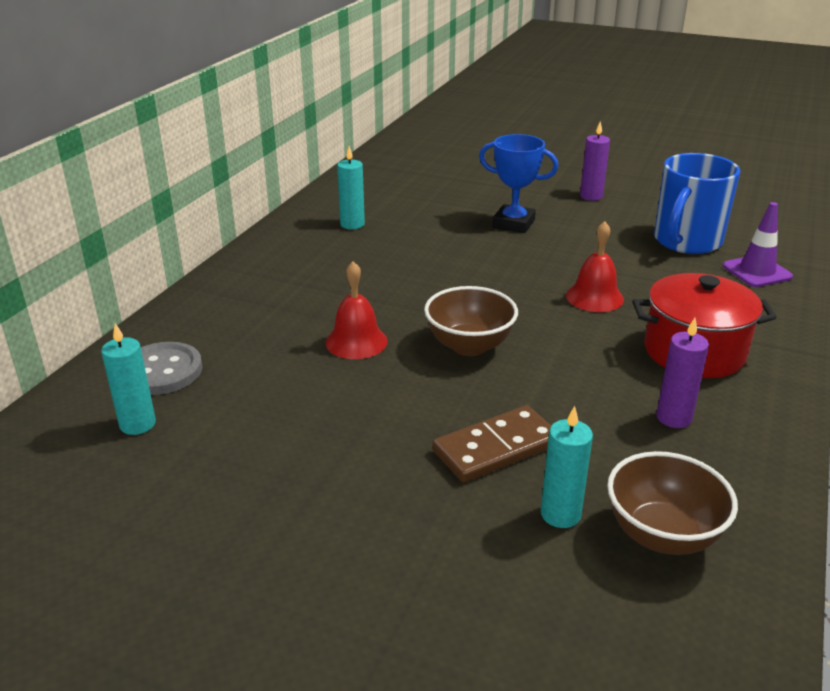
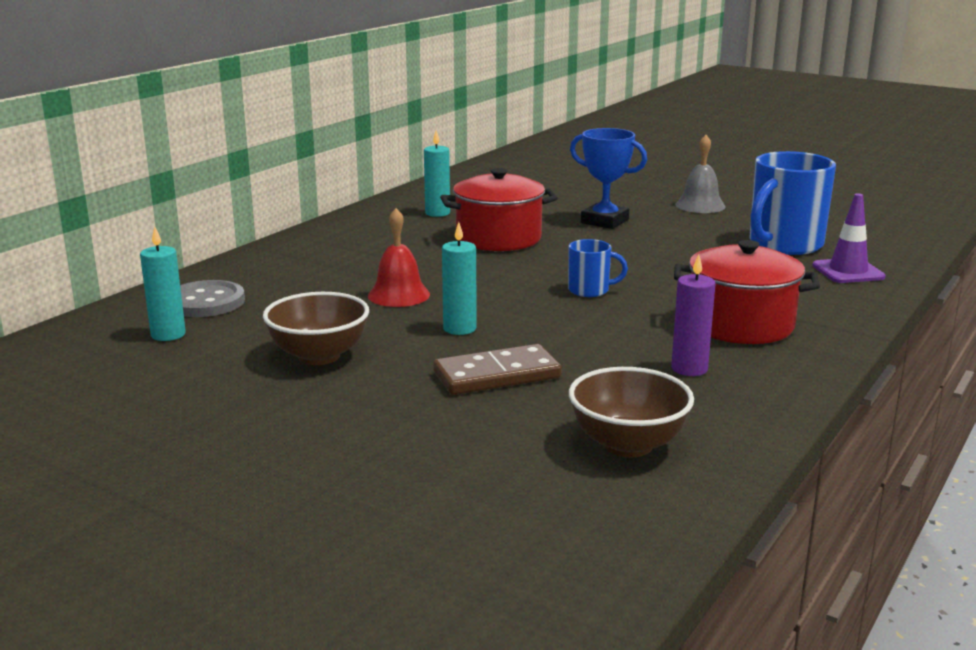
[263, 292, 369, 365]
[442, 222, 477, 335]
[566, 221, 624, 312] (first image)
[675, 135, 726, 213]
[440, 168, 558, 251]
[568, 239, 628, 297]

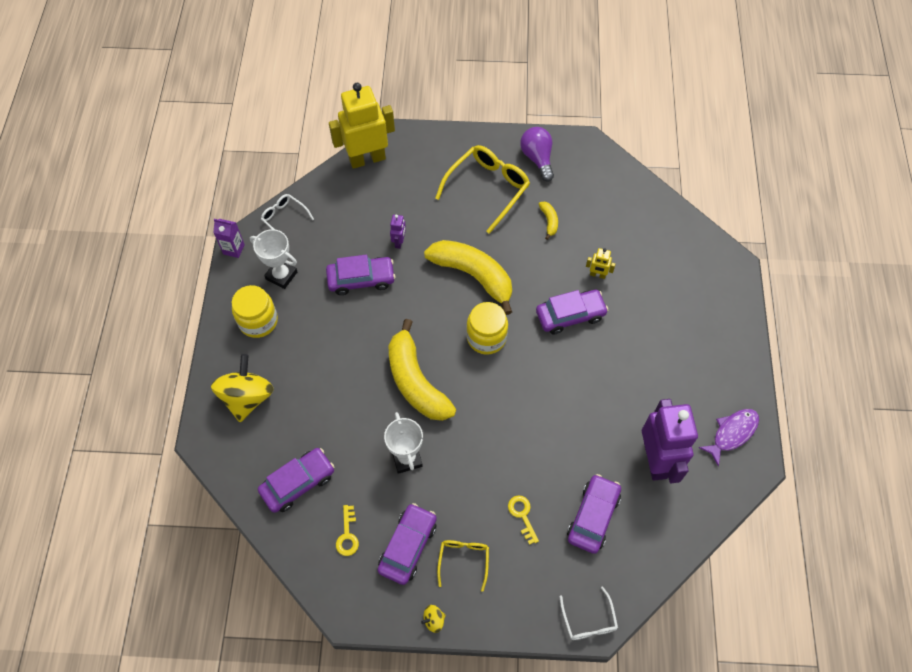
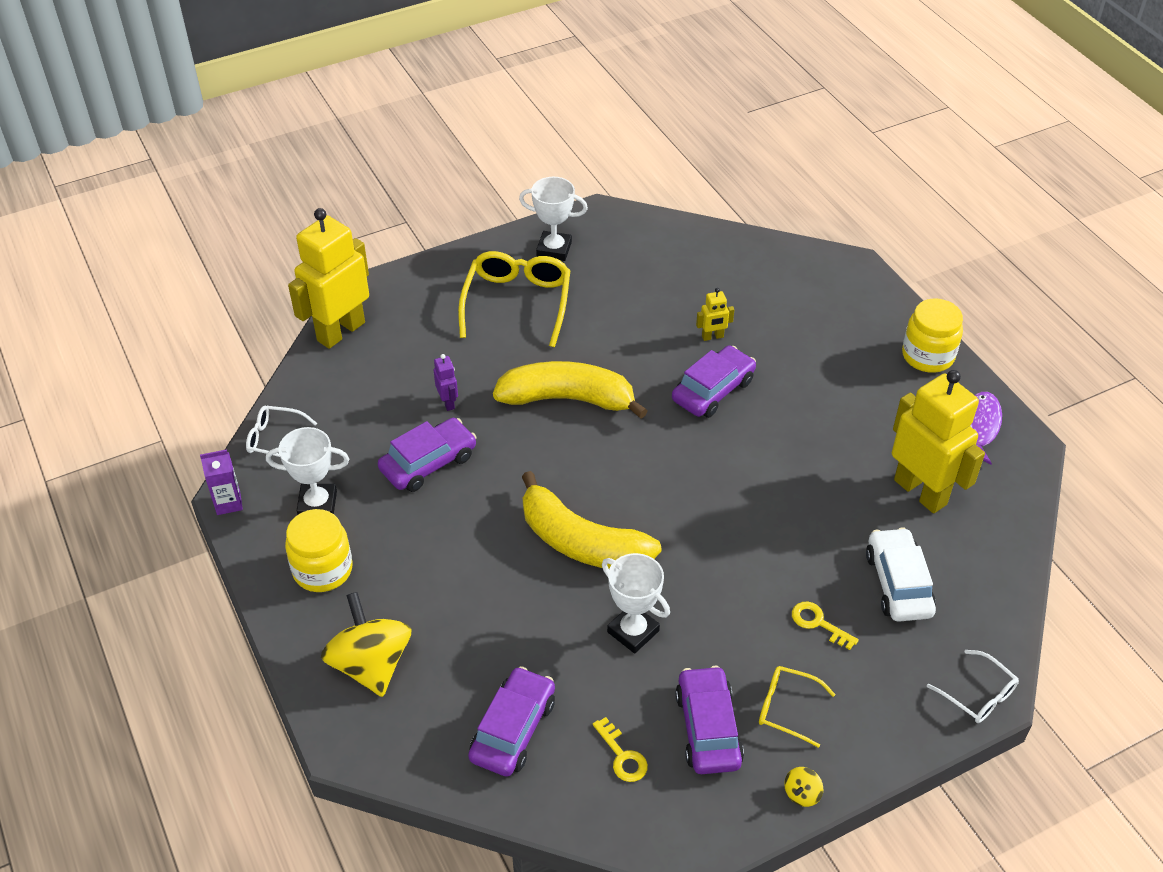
[759, 666, 835, 748]
[902, 298, 963, 373]
[519, 177, 588, 261]
[539, 201, 558, 240] (first image)
[866, 527, 936, 622]
[892, 370, 985, 514]

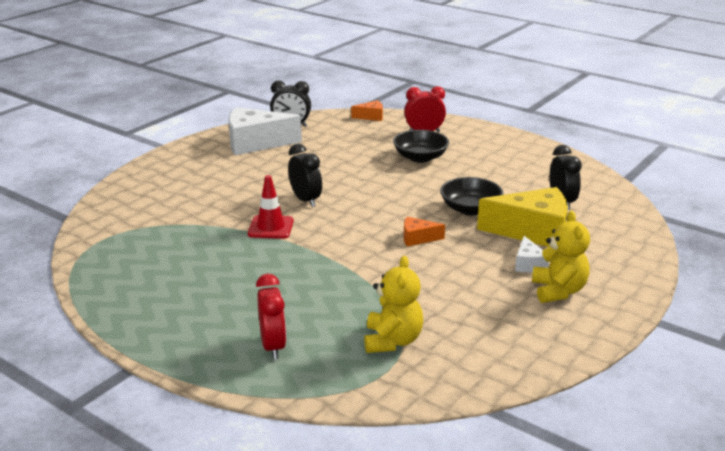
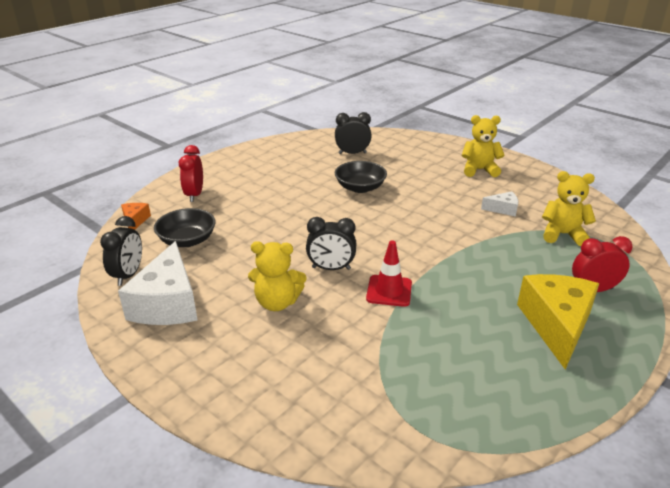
[306, 217, 356, 270]
[154, 208, 216, 247]
[404, 217, 445, 246] (first image)
[517, 274, 599, 370]
[481, 191, 518, 217]
[248, 241, 307, 311]

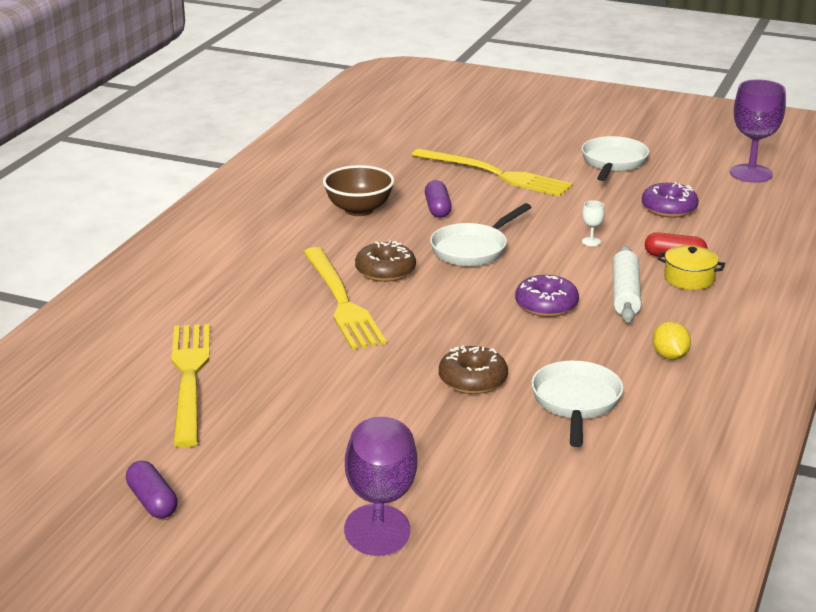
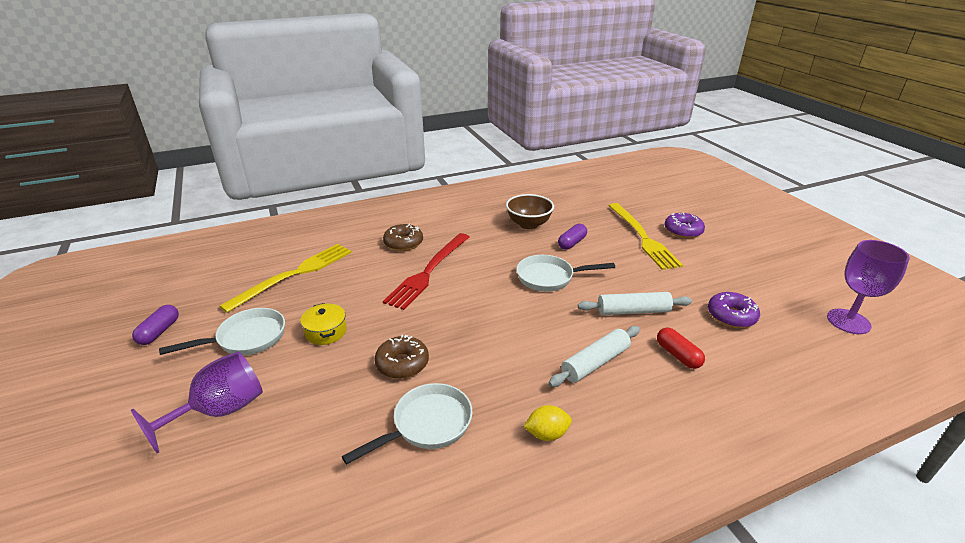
[383, 233, 470, 310]
[383, 224, 423, 251]
[664, 213, 705, 238]
[159, 308, 285, 355]
[578, 292, 692, 315]
[523, 405, 572, 441]
[300, 303, 347, 345]

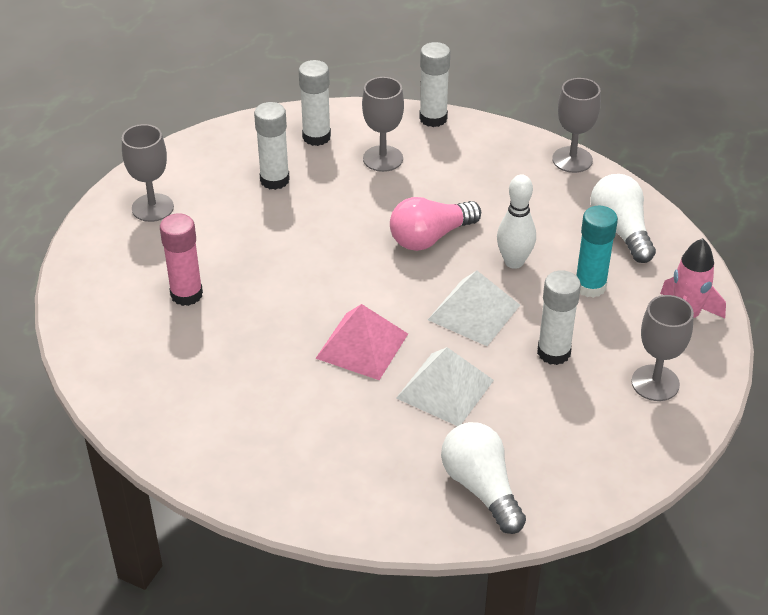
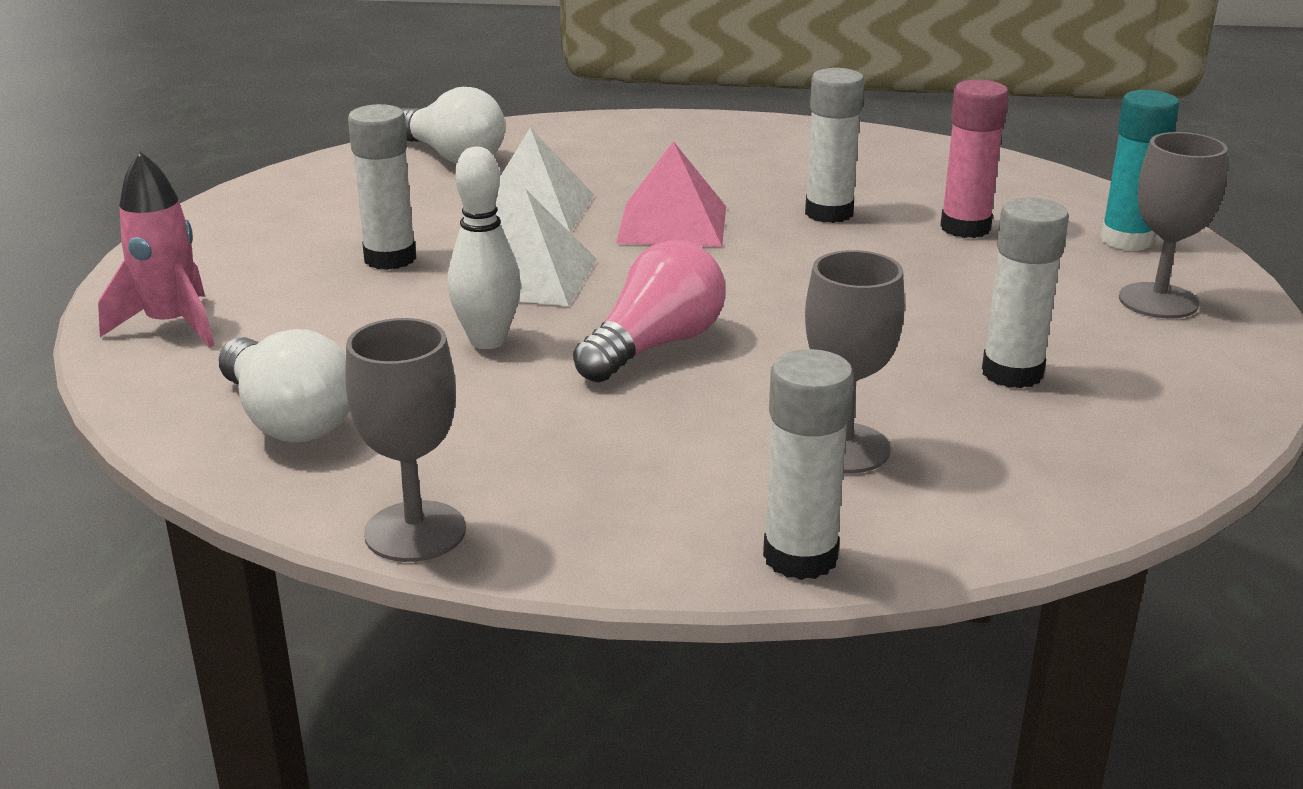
[805, 68, 864, 223]
[1100, 90, 1180, 251]
[632, 295, 694, 401] (first image)

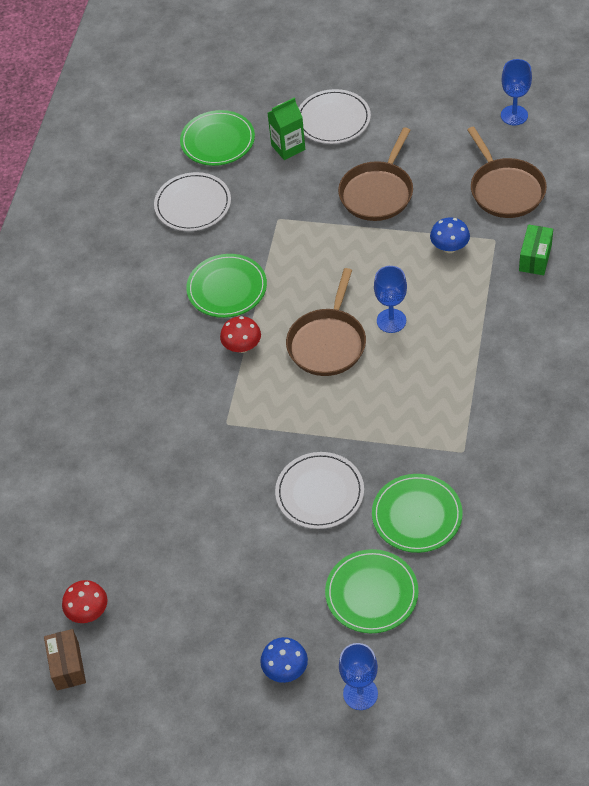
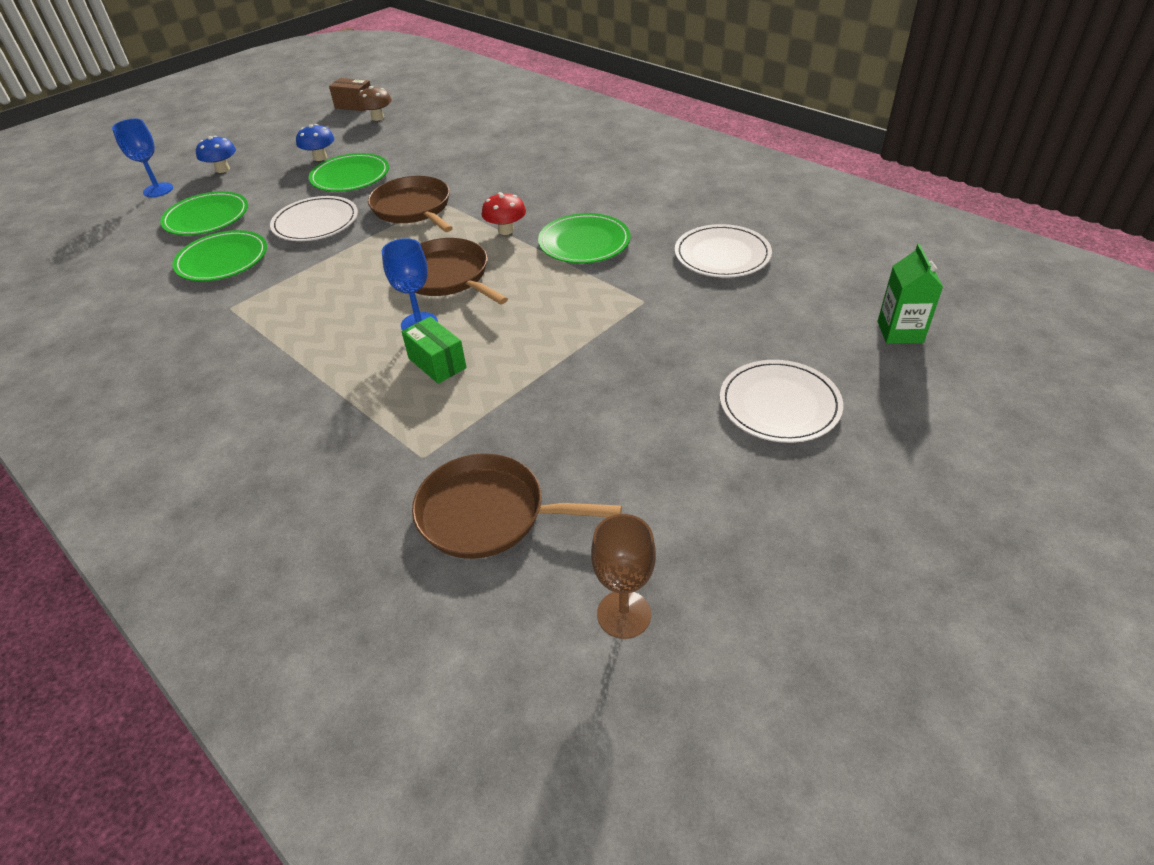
[357, 86, 392, 121]
[309, 153, 389, 192]
[878, 244, 943, 344]
[368, 176, 453, 232]
[296, 124, 335, 161]
[591, 514, 656, 639]
[401, 317, 466, 384]

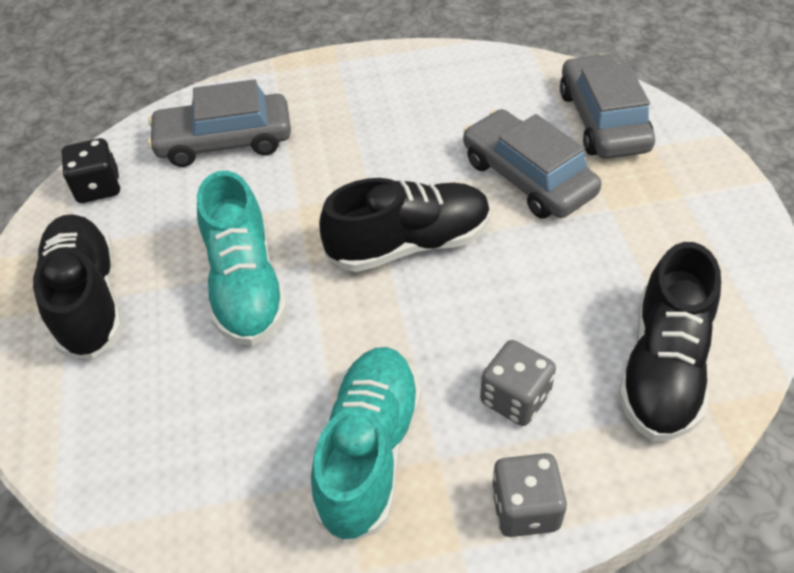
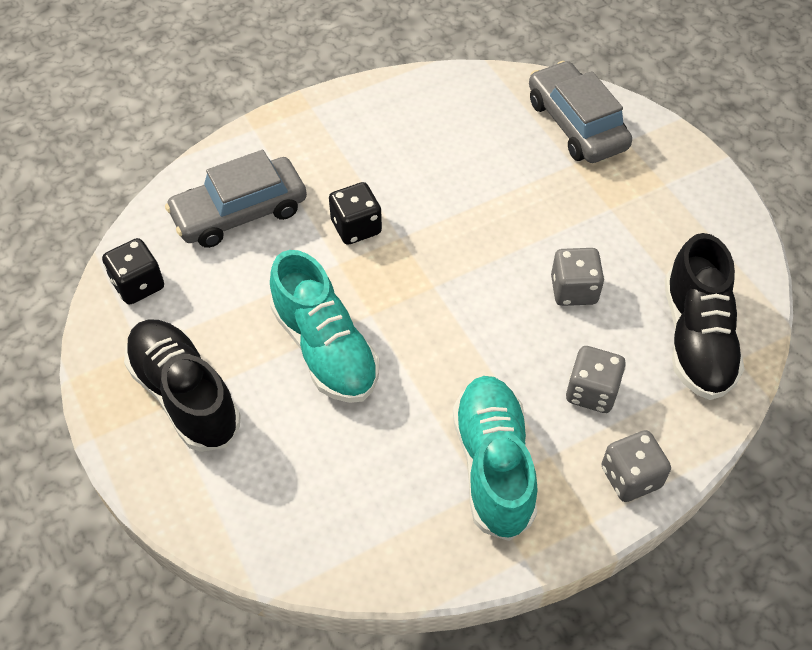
[319, 178, 490, 272] (first image)
[463, 109, 601, 219] (first image)
[329, 182, 382, 245]
[551, 248, 604, 306]

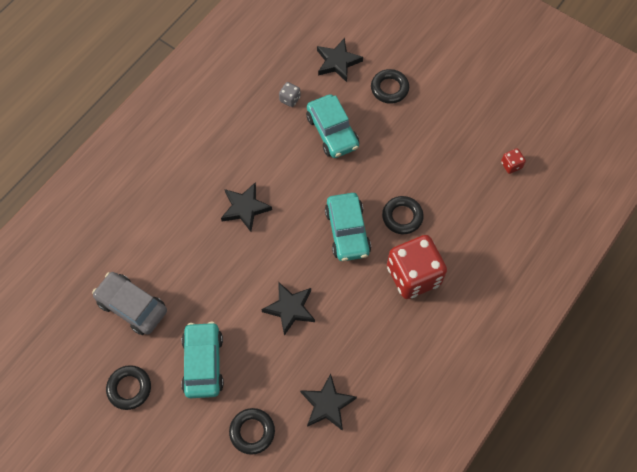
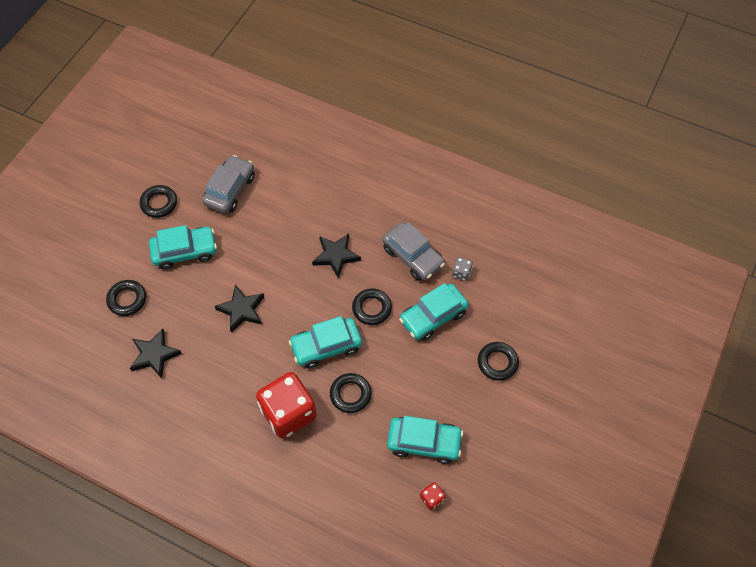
[317, 38, 363, 82] (first image)
[352, 288, 392, 325]
[382, 222, 445, 281]
[387, 416, 463, 464]

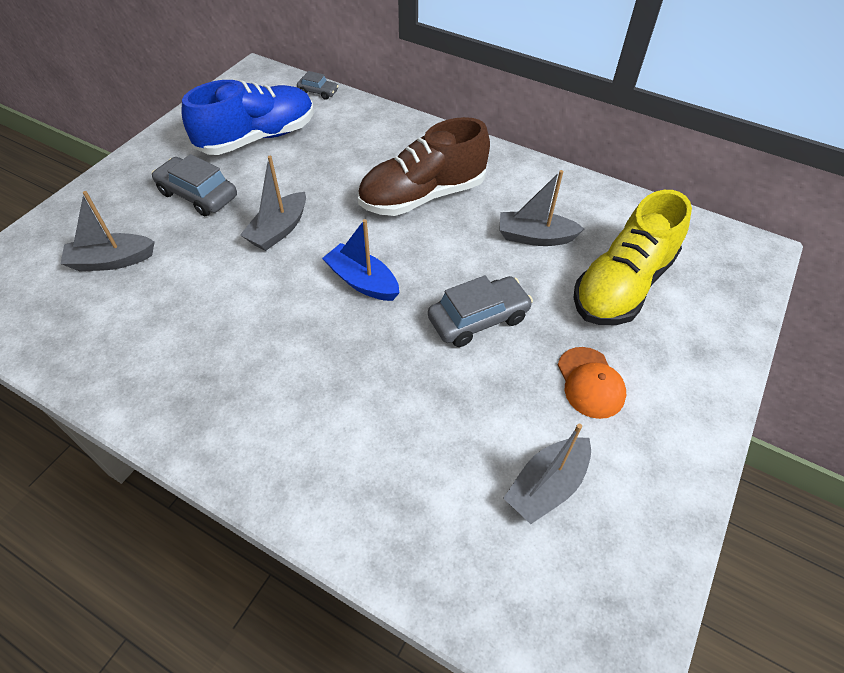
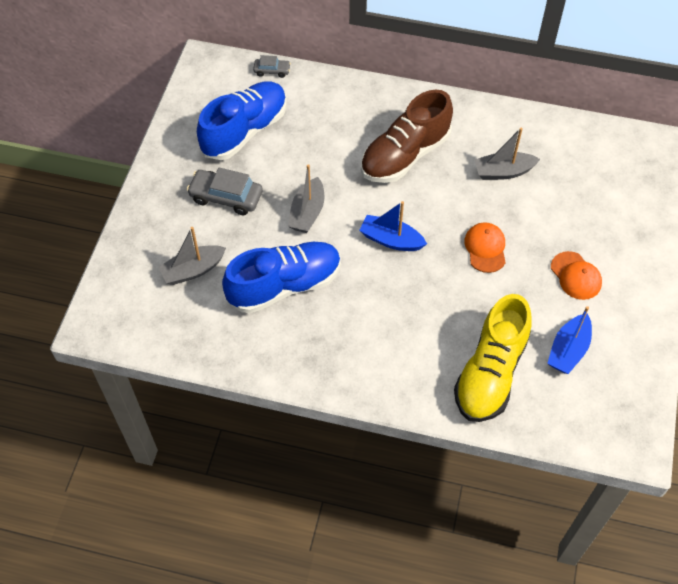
[464, 222, 506, 273]
[547, 306, 592, 374]
[454, 294, 532, 422]
[222, 242, 341, 314]

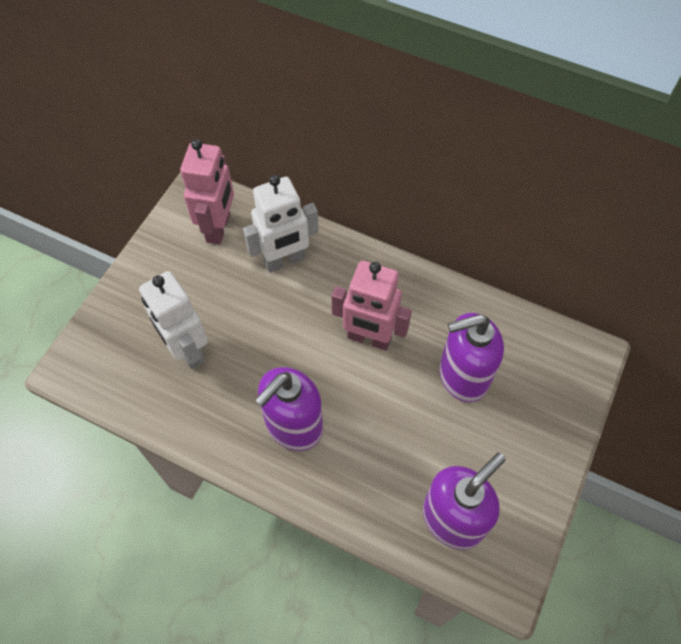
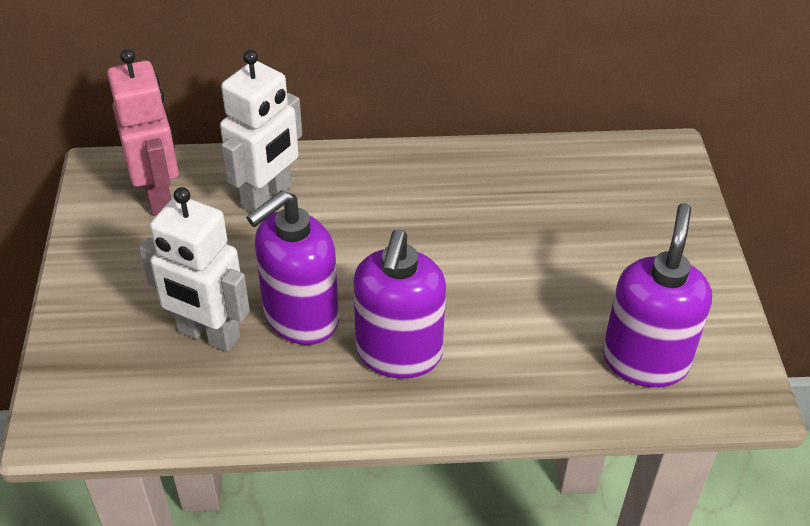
[331, 261, 412, 351] (first image)
[246, 190, 339, 345]

